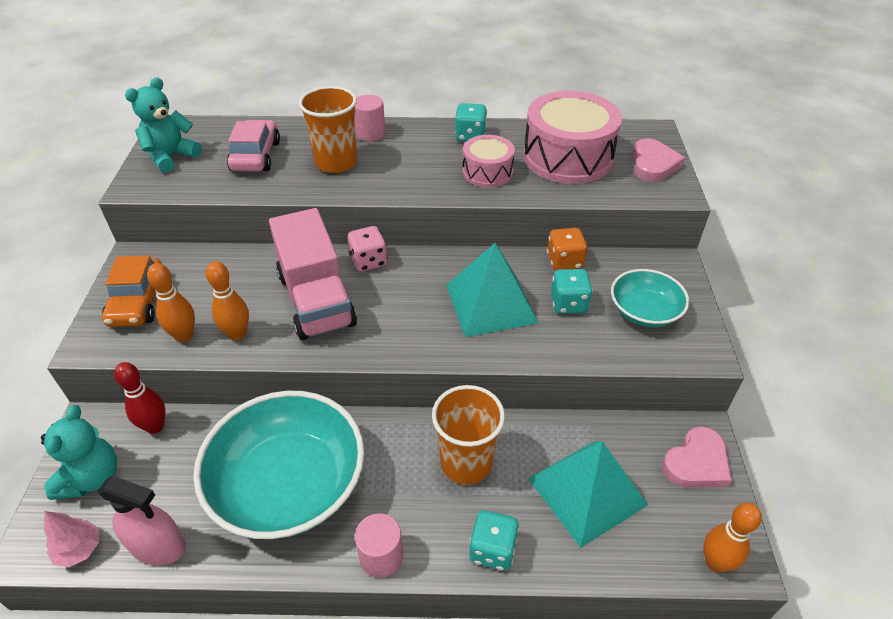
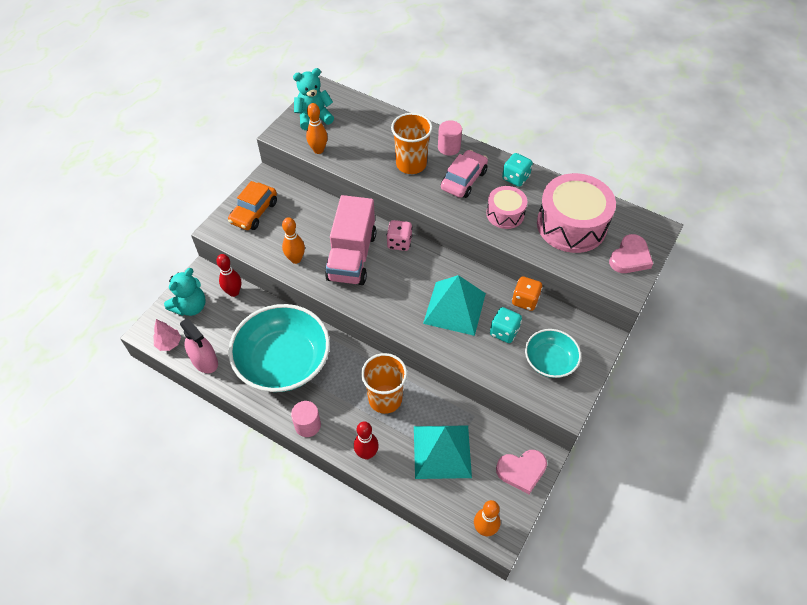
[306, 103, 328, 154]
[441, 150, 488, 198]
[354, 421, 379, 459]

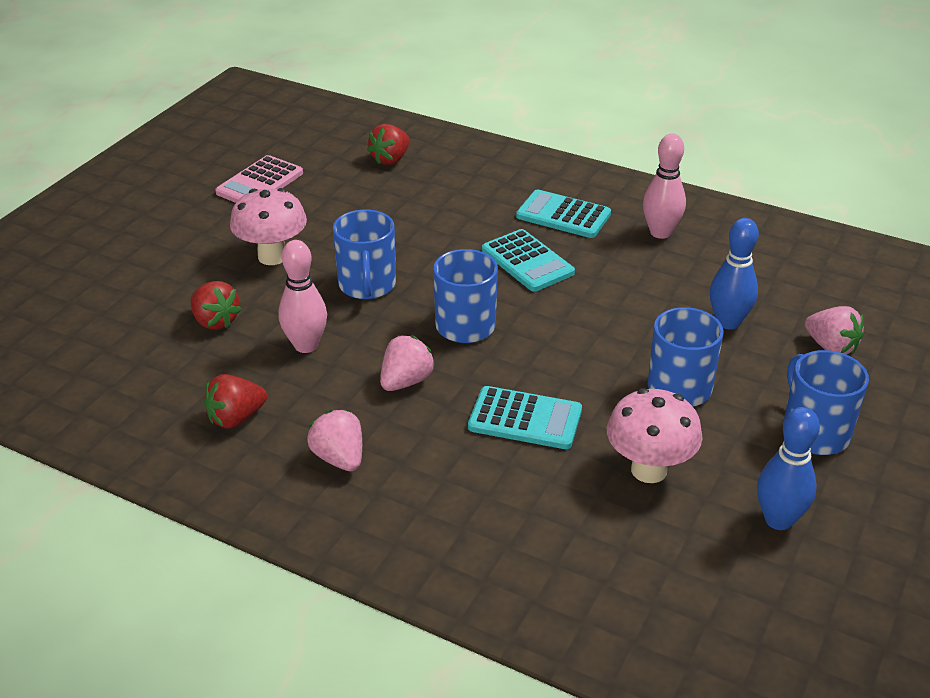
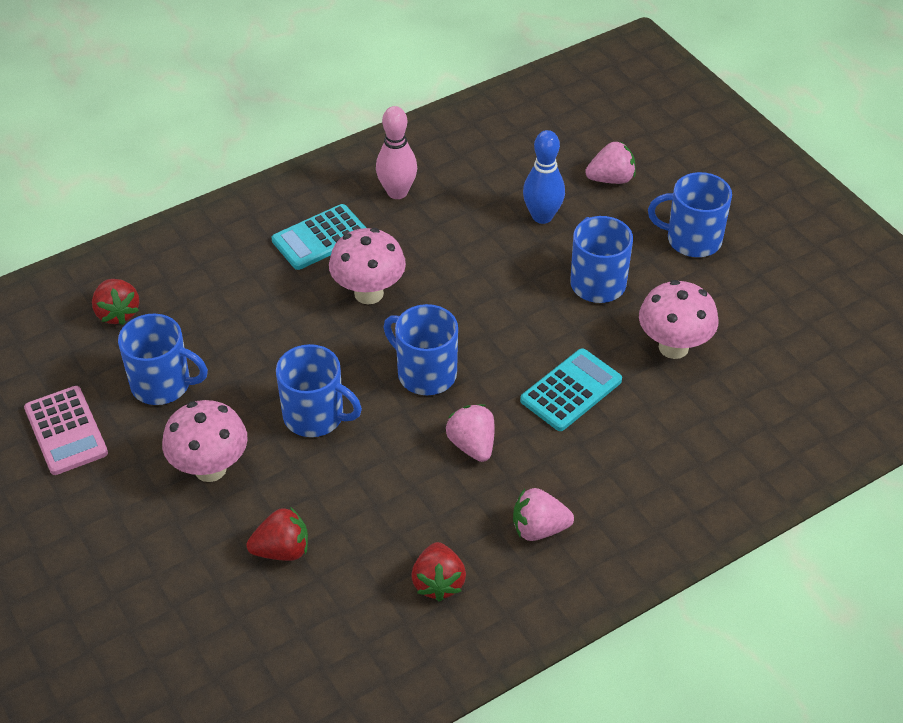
[278, 240, 327, 353] (first image)
[329, 228, 406, 304]
[757, 407, 820, 530] (first image)
[118, 314, 208, 405]

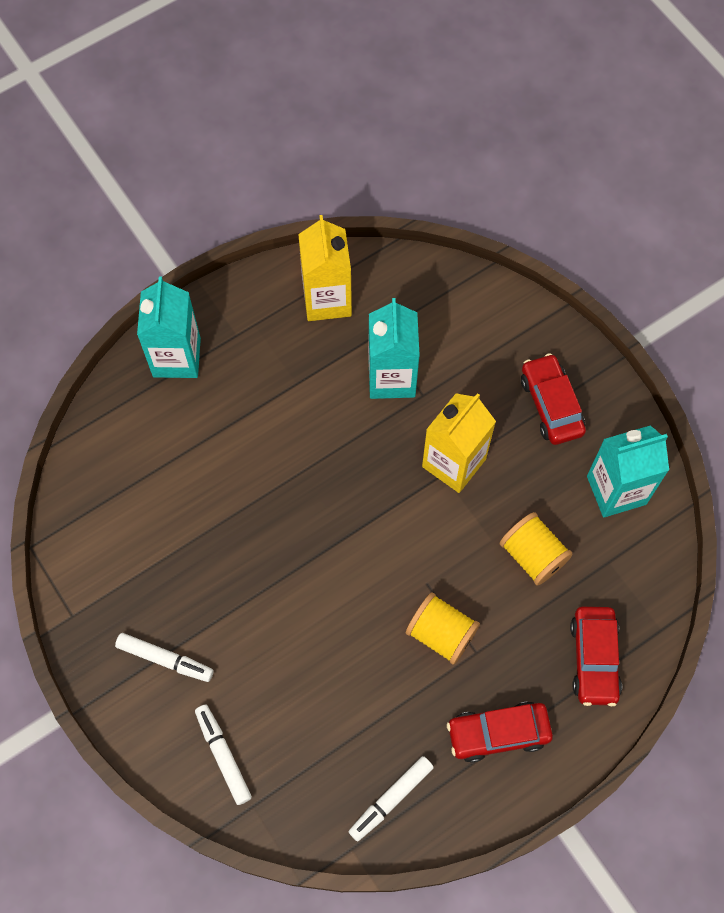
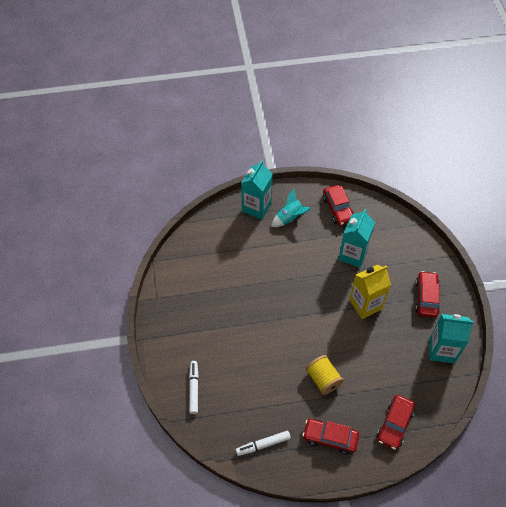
[115, 633, 213, 682] (first image)
[323, 185, 354, 226]
[499, 512, 573, 586] (first image)
[271, 188, 311, 227]

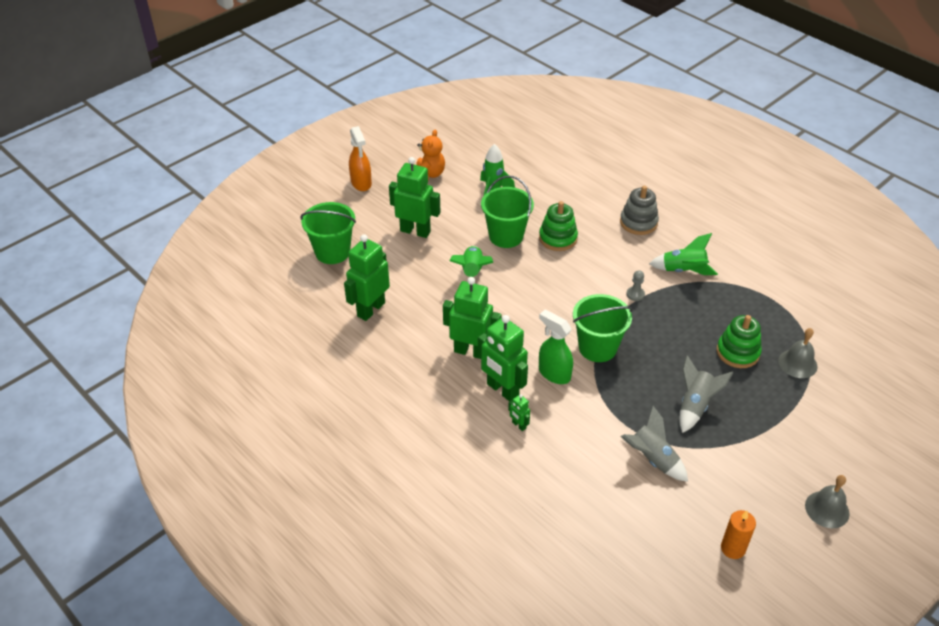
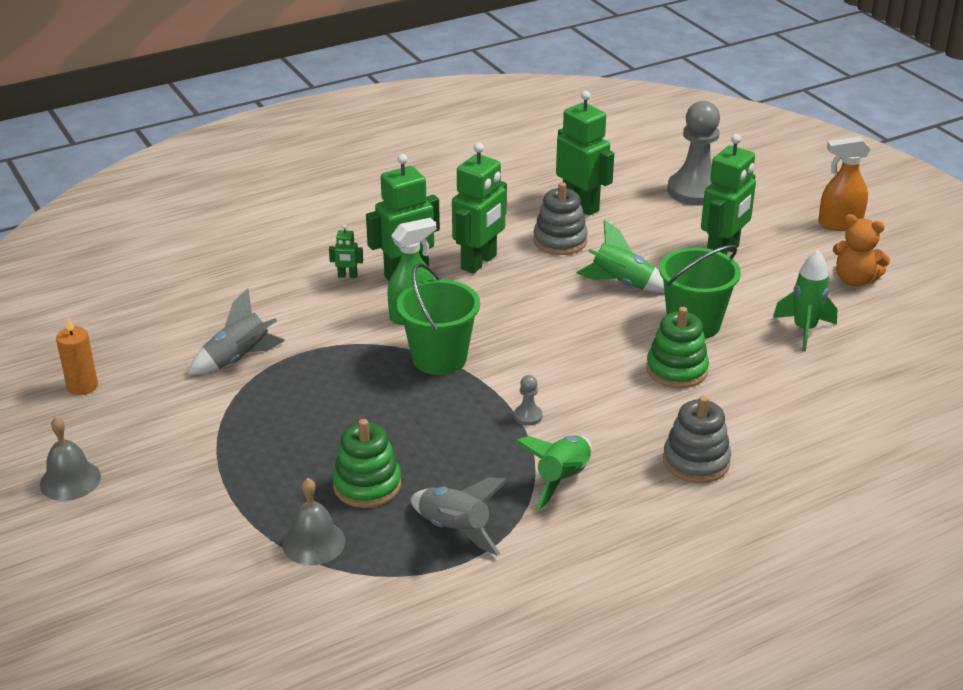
[667, 101, 720, 206]
[329, 225, 363, 278]
[411, 477, 508, 556]
[533, 182, 588, 255]

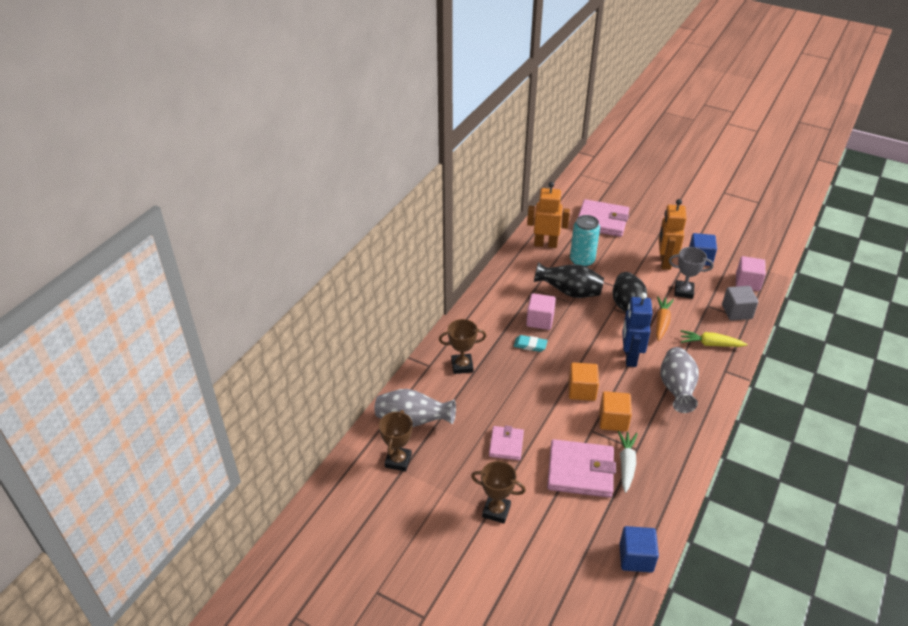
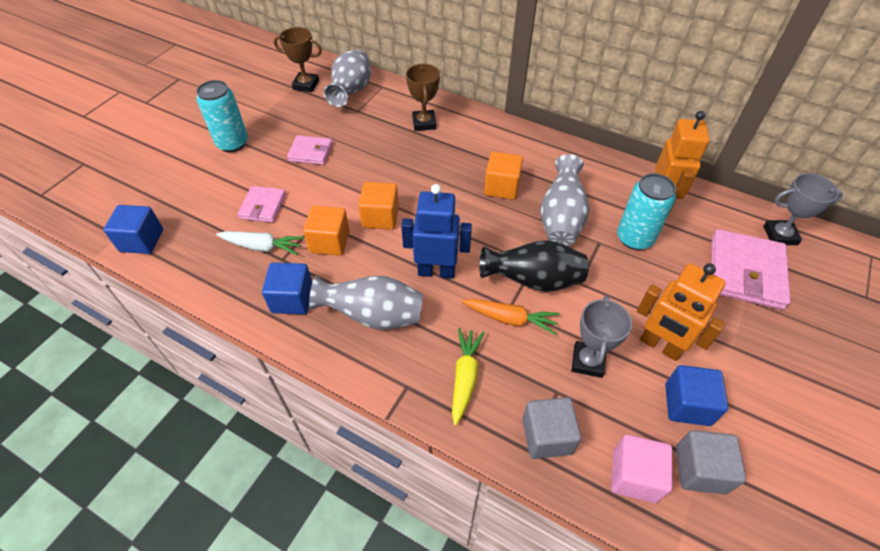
[196, 80, 248, 152]
[514, 335, 548, 352] (first image)
[484, 152, 523, 200]
[540, 154, 589, 246]
[237, 186, 286, 223]
[637, 263, 726, 361]
[262, 263, 312, 314]
[676, 430, 746, 494]
[763, 173, 843, 245]

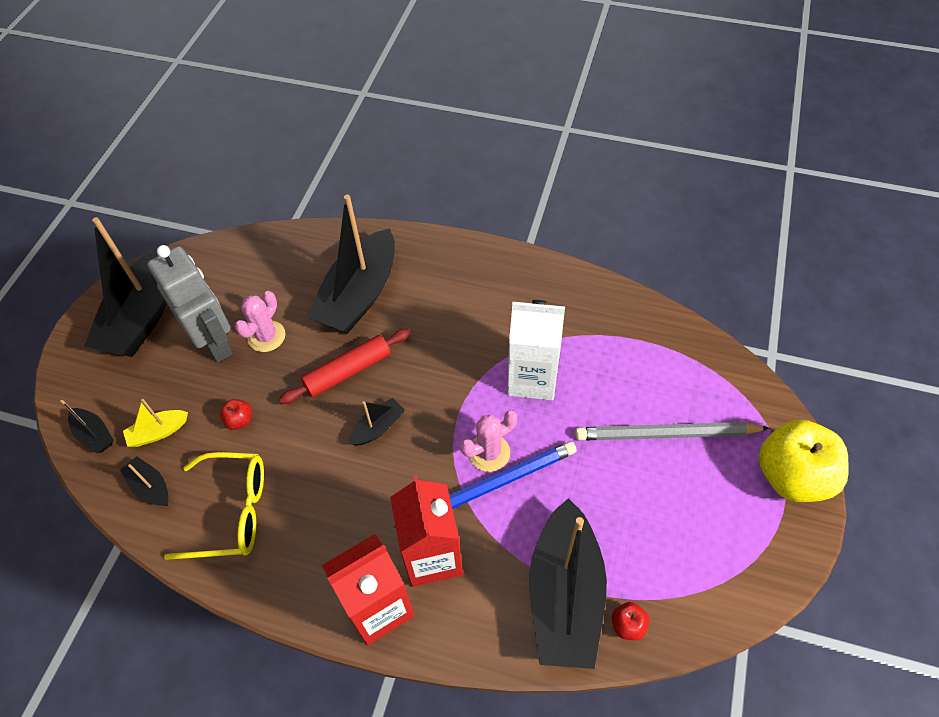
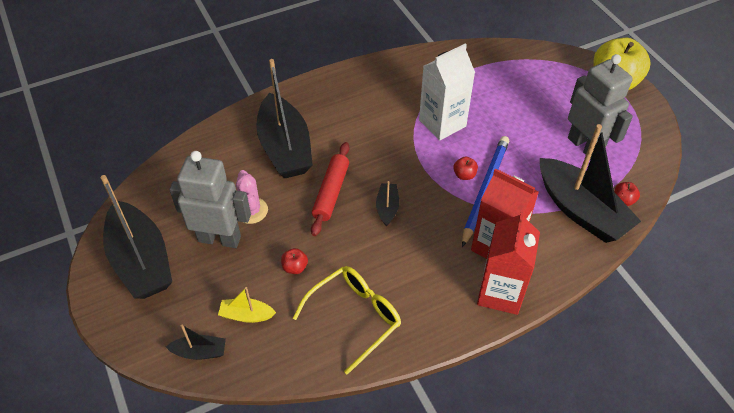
[120, 456, 168, 506] (first image)
[218, 287, 276, 323]
[453, 157, 478, 180]
[575, 422, 769, 440] (first image)
[568, 54, 633, 159]

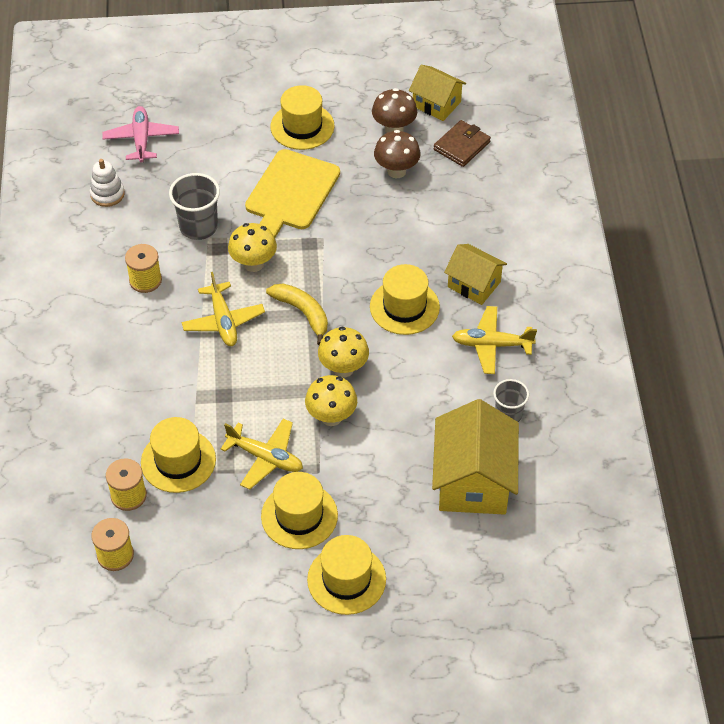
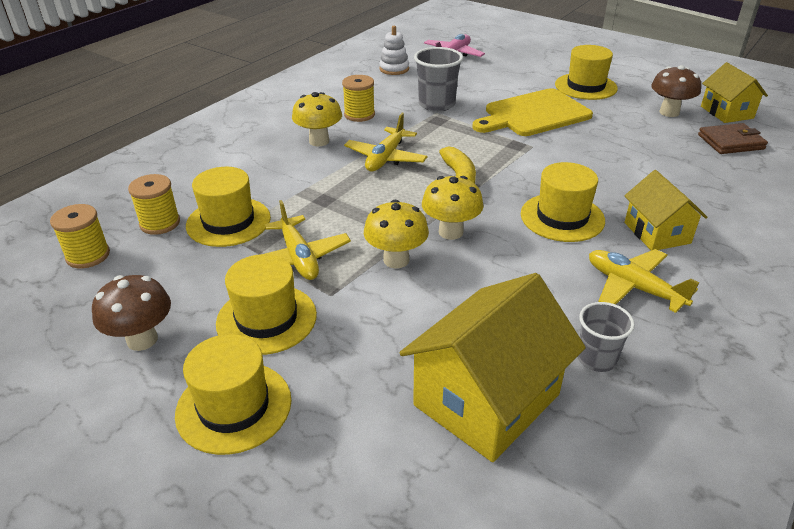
[292, 92, 342, 146]
[92, 275, 171, 351]

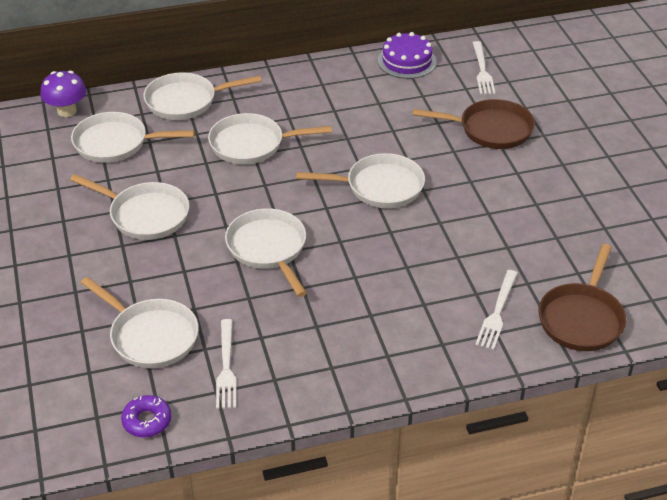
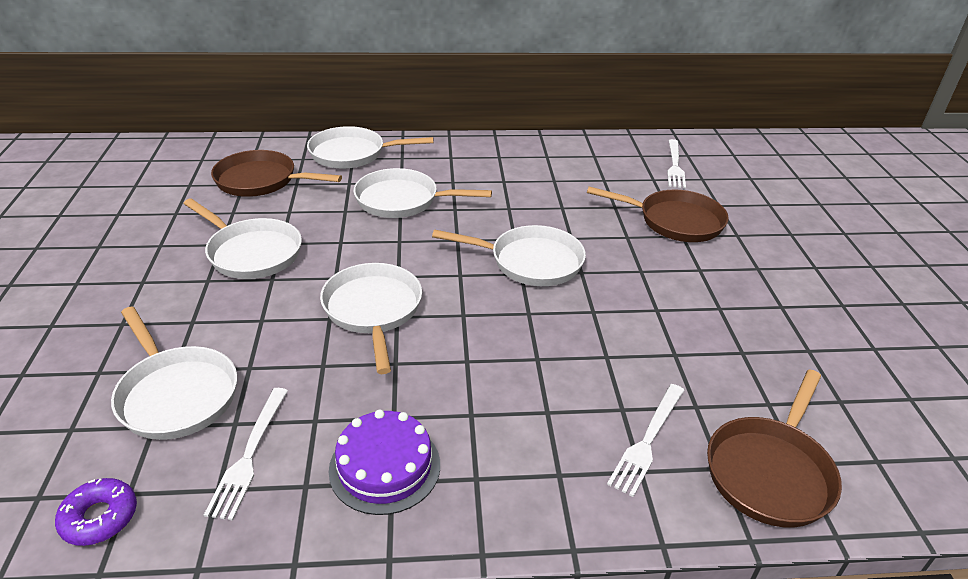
[41, 71, 86, 117] (first image)
[211, 150, 342, 197]
[329, 410, 440, 515]

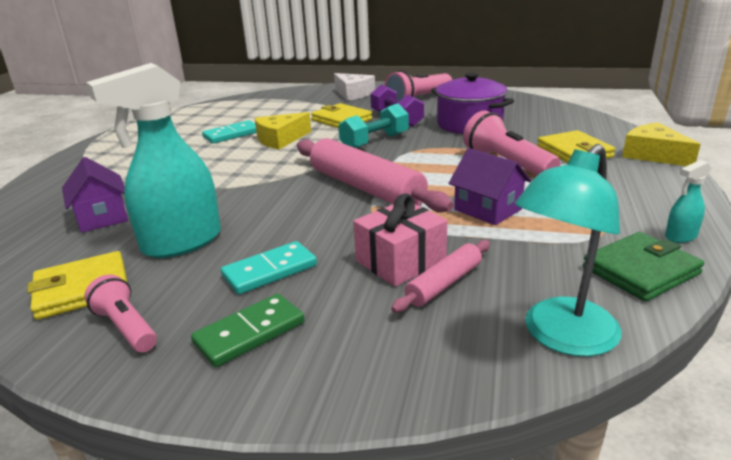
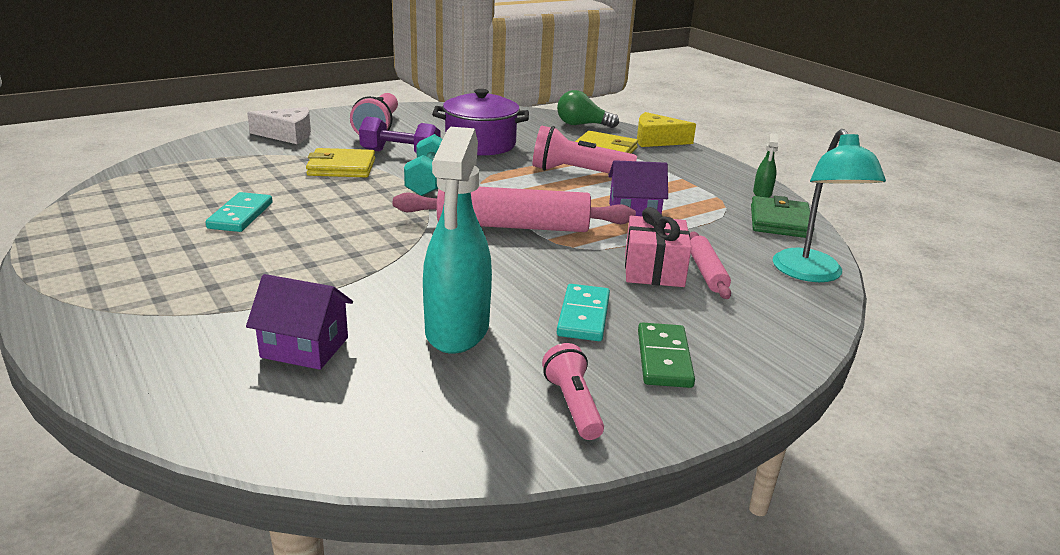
[27, 251, 127, 320] (first image)
[542, 343, 604, 440]
[254, 112, 311, 149] (first image)
[753, 133, 778, 198]
[557, 90, 619, 128]

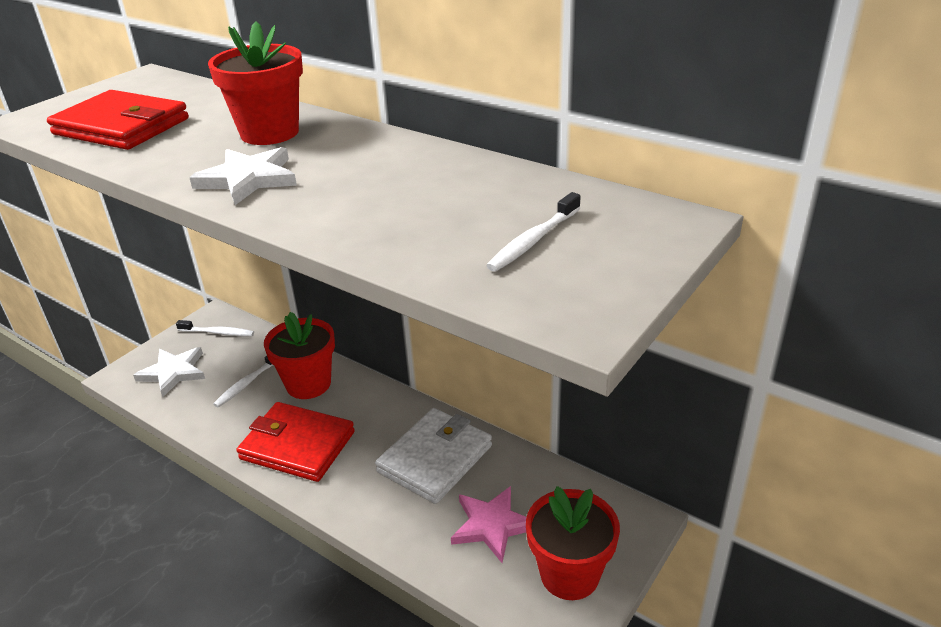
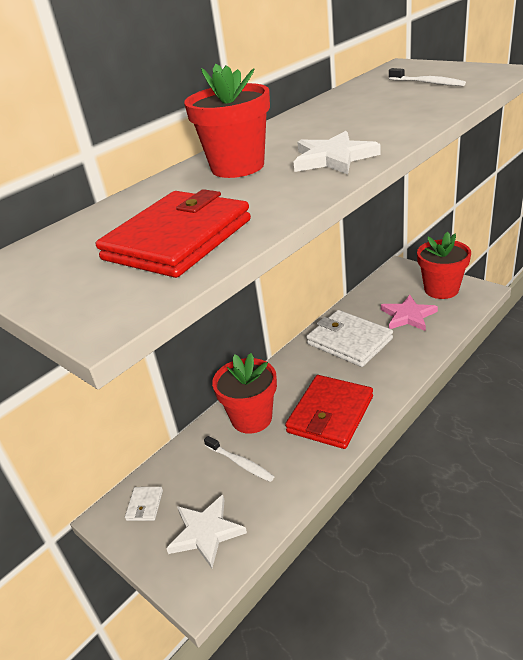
[125, 487, 163, 521]

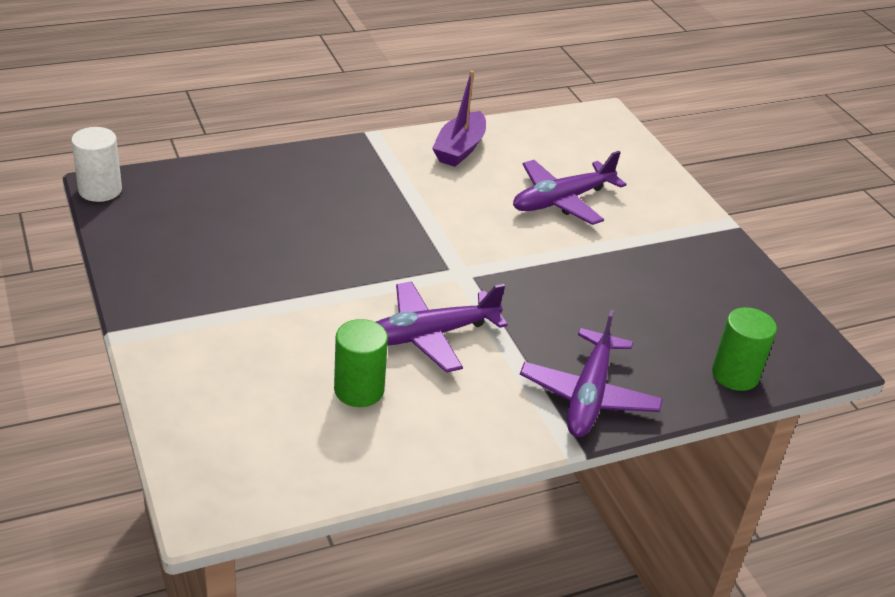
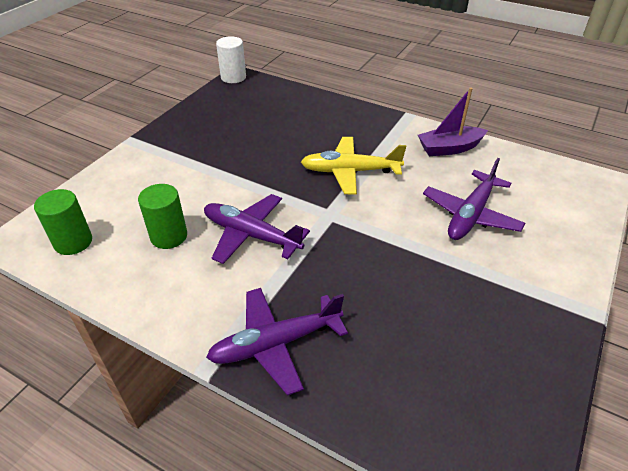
[423, 158, 525, 240]
[34, 189, 92, 255]
[301, 137, 406, 194]

